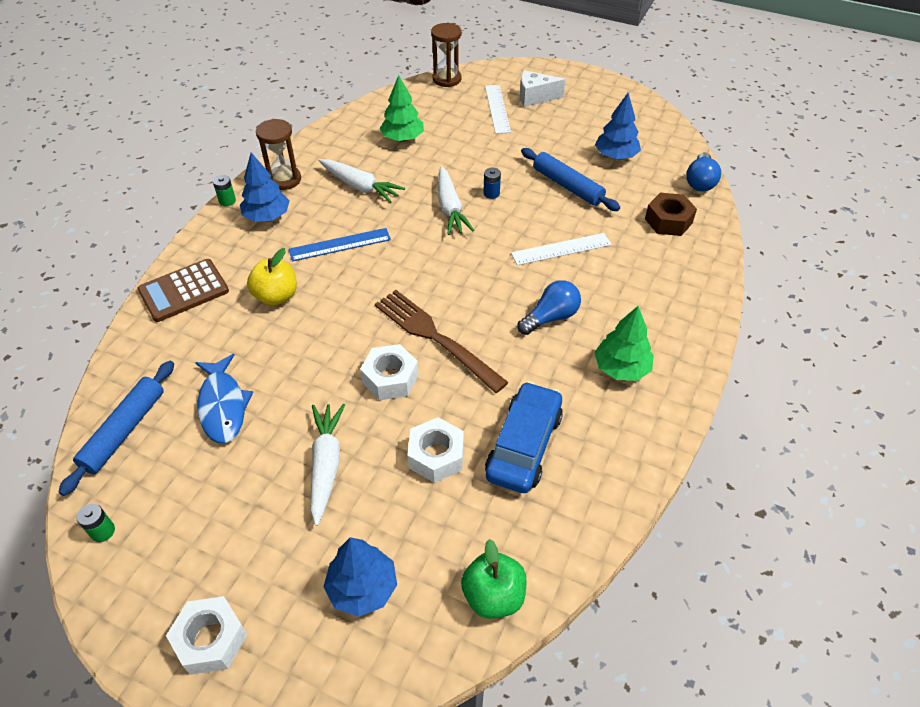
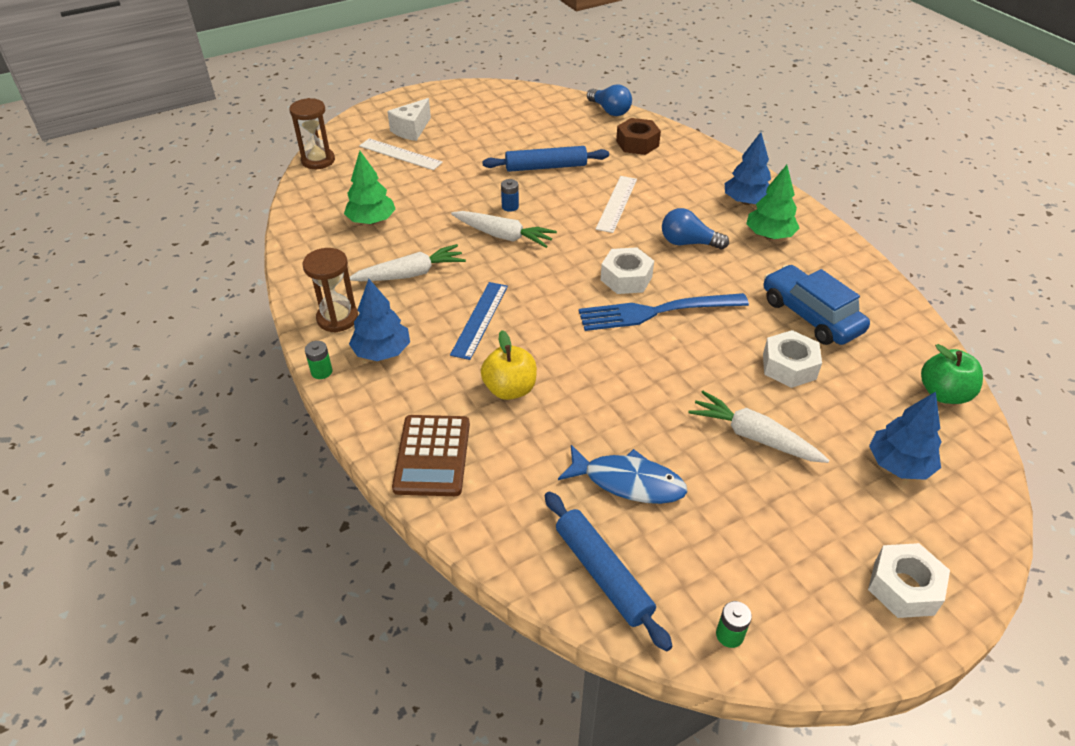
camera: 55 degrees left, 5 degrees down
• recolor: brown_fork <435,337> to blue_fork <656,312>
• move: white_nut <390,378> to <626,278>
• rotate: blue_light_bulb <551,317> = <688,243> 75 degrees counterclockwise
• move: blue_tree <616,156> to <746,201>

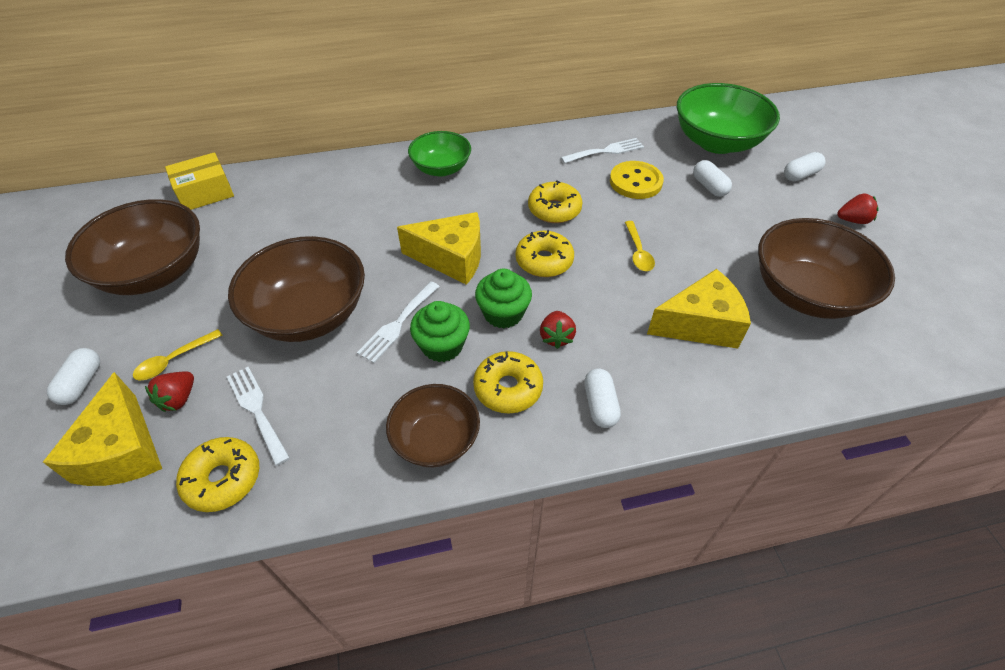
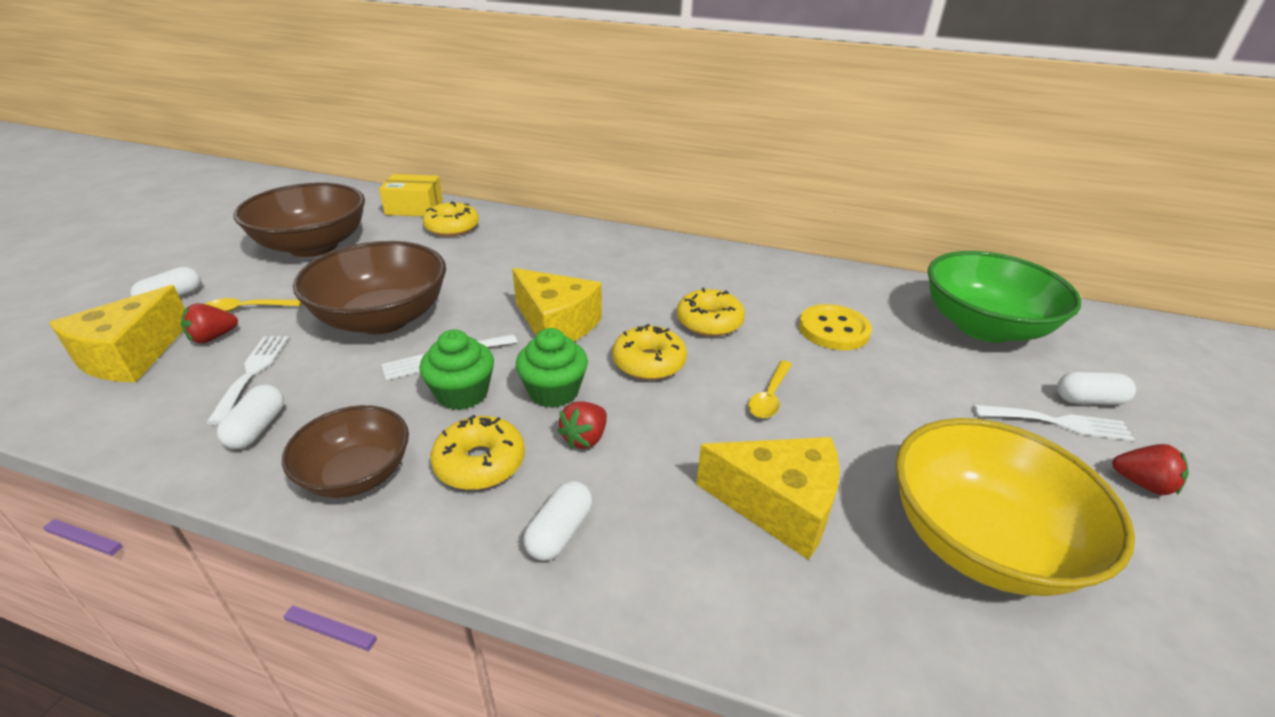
camera: 30 degrees right, 15 degrees down
• move: white_capsule <709,186> to <257,428>
• move: yellow_donut <223,479> to <452,228>
• recolor: brown_bowl <806,293> to yellow_bowl <980,541>
• move: white_fork <606,151> to <1058,423>
• delete: green_bowl <441,169>

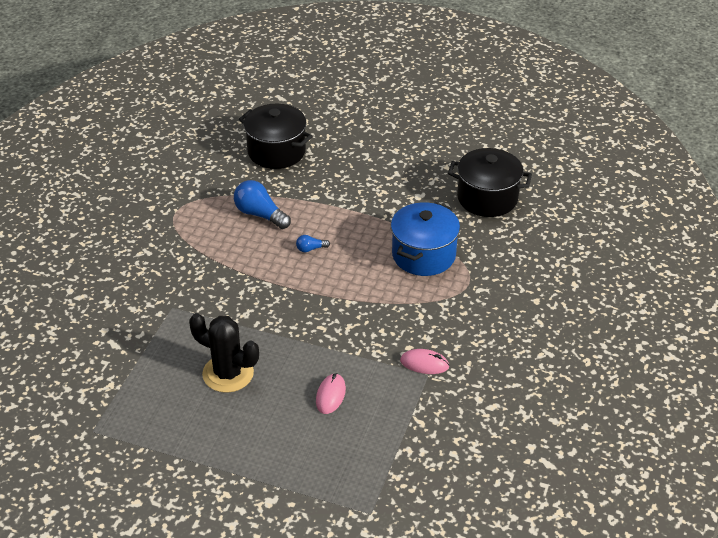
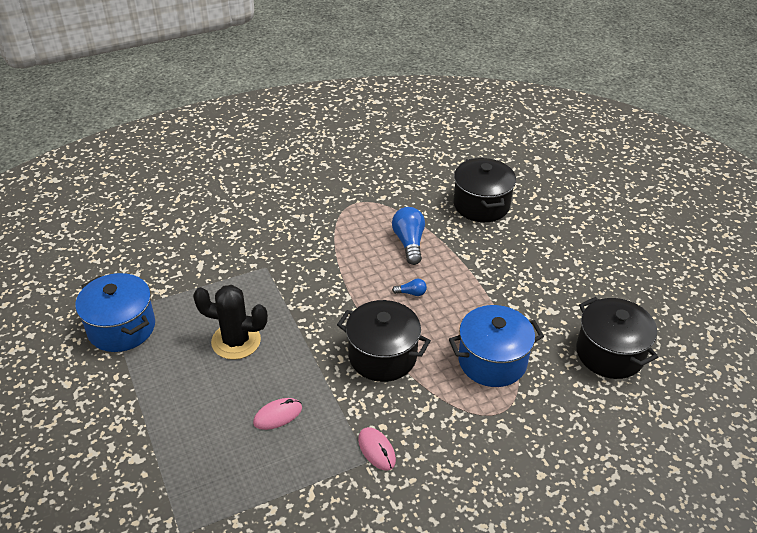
camera: 45 degrees right, 0 degrees up
• insert: blue_pot <121,328>
• rotate: black_cactus <228,373> = <236,341> 60 degrees counterclockwise
• insert: black_pot <382,356>
• rotate: blue_light_bulb <310,249> = <411,293> 150 degrees clockwise

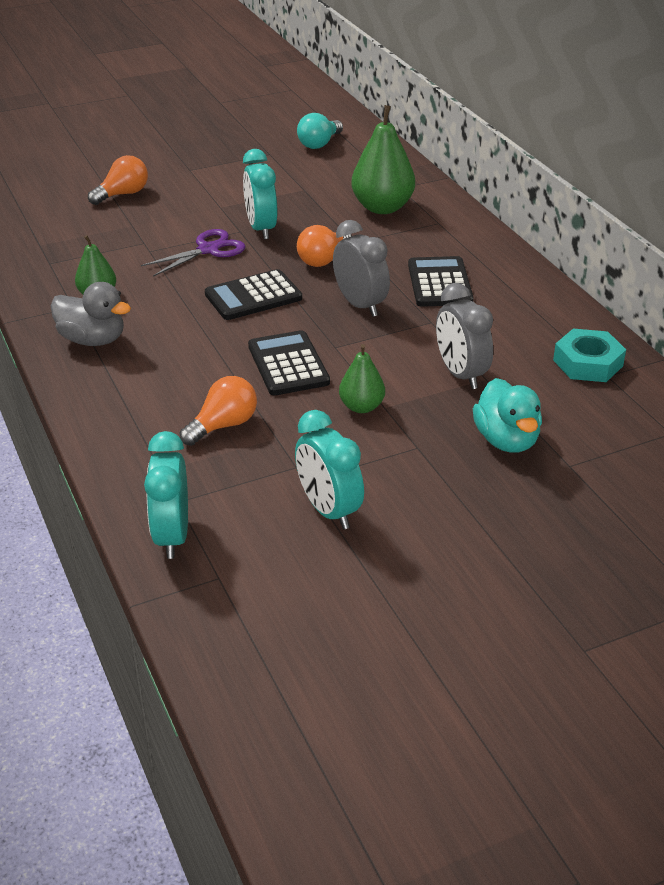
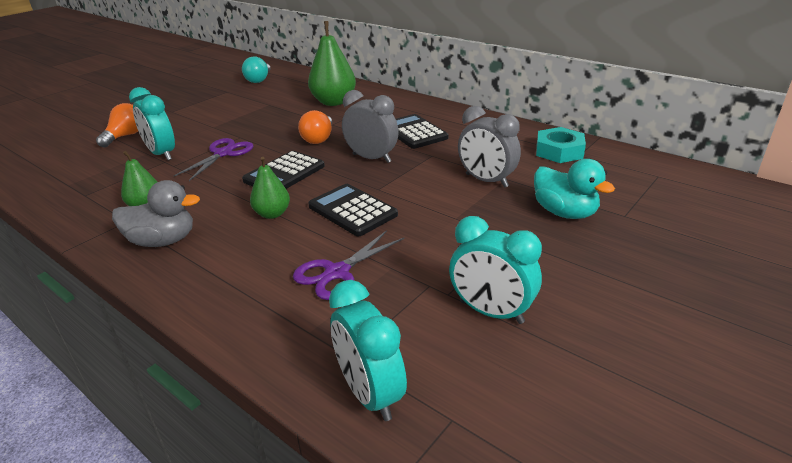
camera: 25 degrees left, 5 degrees down
• move: turquoise_clock <261,229> to <161,154>
• move: green_pear <361,407> to <272,214>
• replace: orange_light_bulb <223,425> to purple_scissors <337,273>

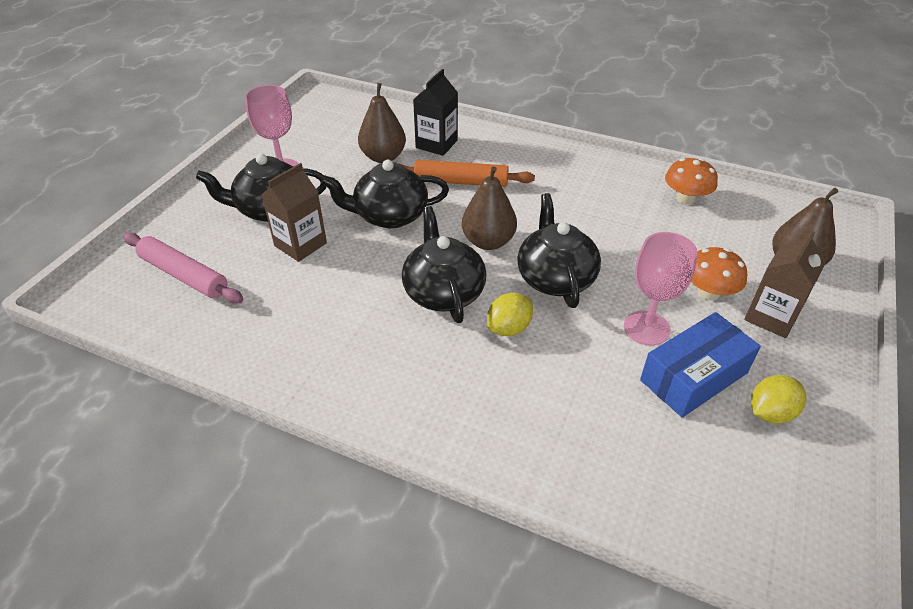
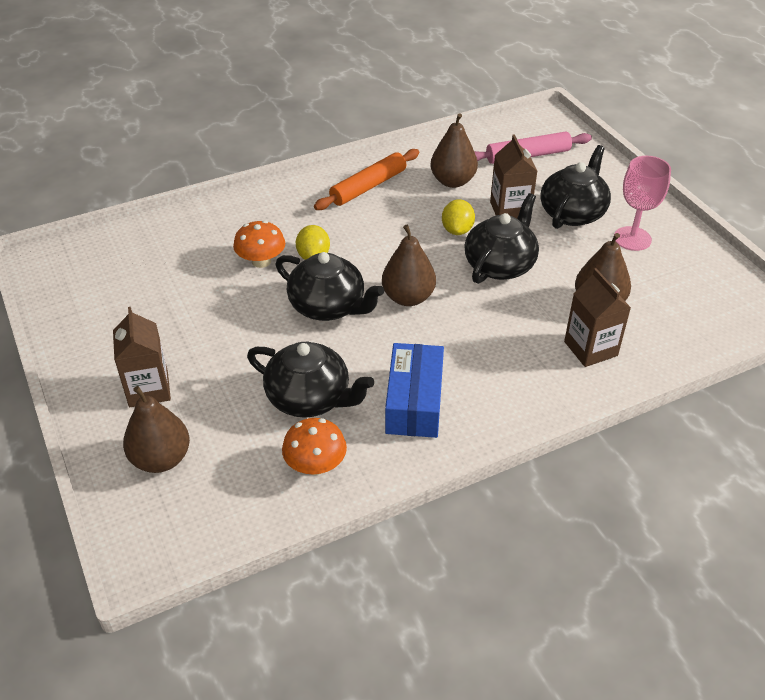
camera: 130 degrees right, 0 degrees up
• move: orange_mushroom <709,292> to <261,261>
• move: black_teapot <443,292> to <310,398>
• move: orange_rolling_pin <461,182> to <368,187>
• move: blue_box <694,376> to <414,402>
• insert: brown_pear <452,181>
• move: yellow_lemon <770,413> to <457,230>
• recolor: black_carton <436,144> to brown_carton <590,349>
• delete: pink_goblet <646,328>

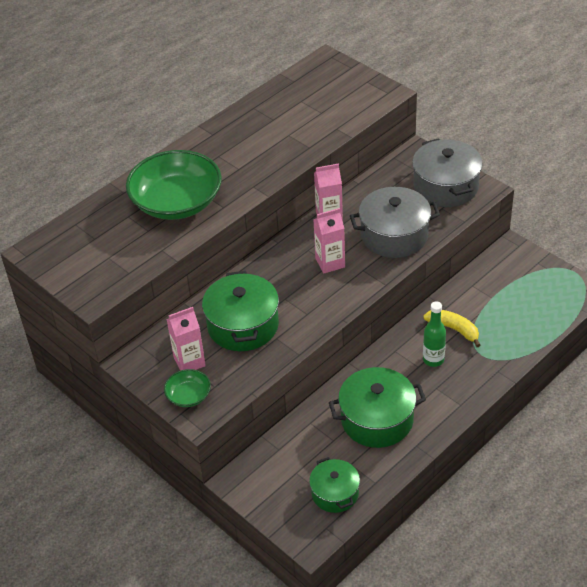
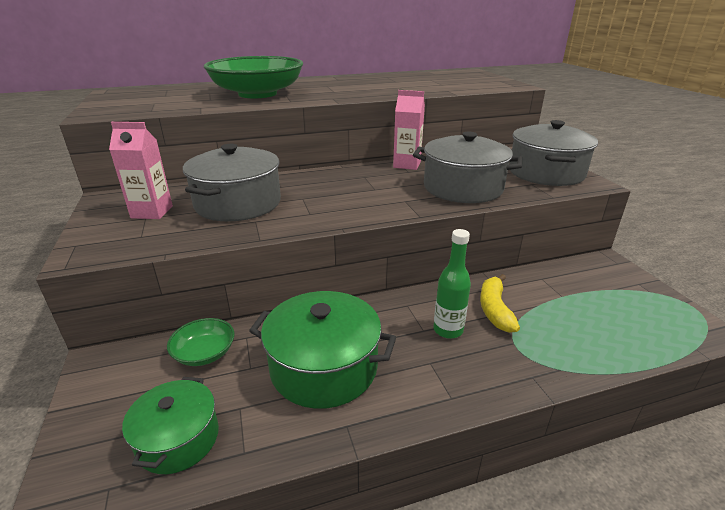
camera: 25 degrees right, 15 degrees down
• move: green_bowl <188,396> to <204,353>
• recolor: green_pot <243,325> to grey_pot <238,203>
• rotate: yellow_banana <454,329> = <495,310> 150 degrees counterclockwise
• delete: pink_carton <330,263>

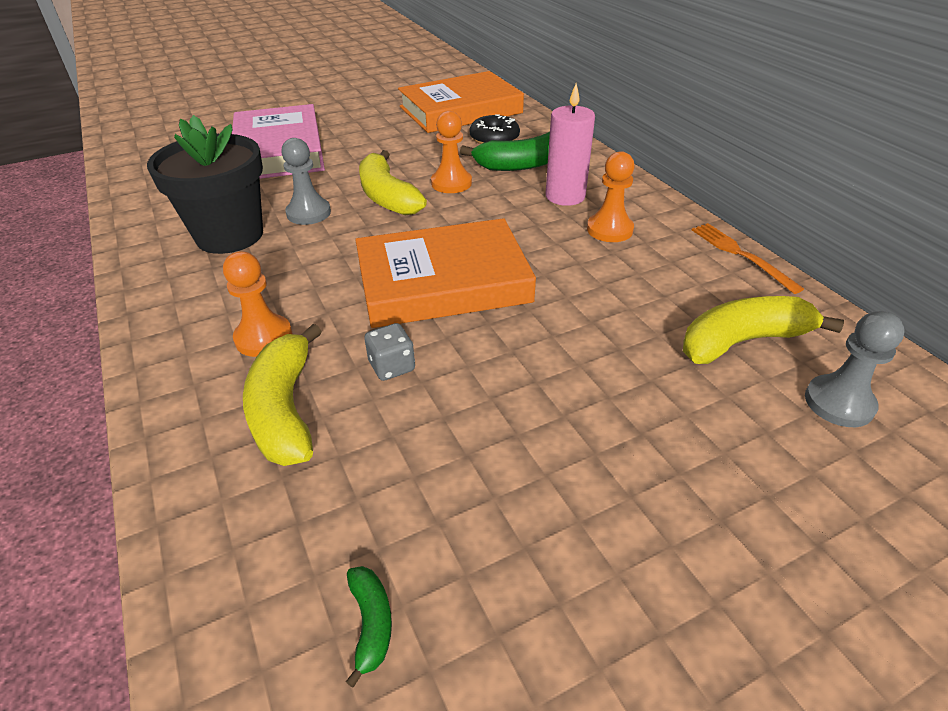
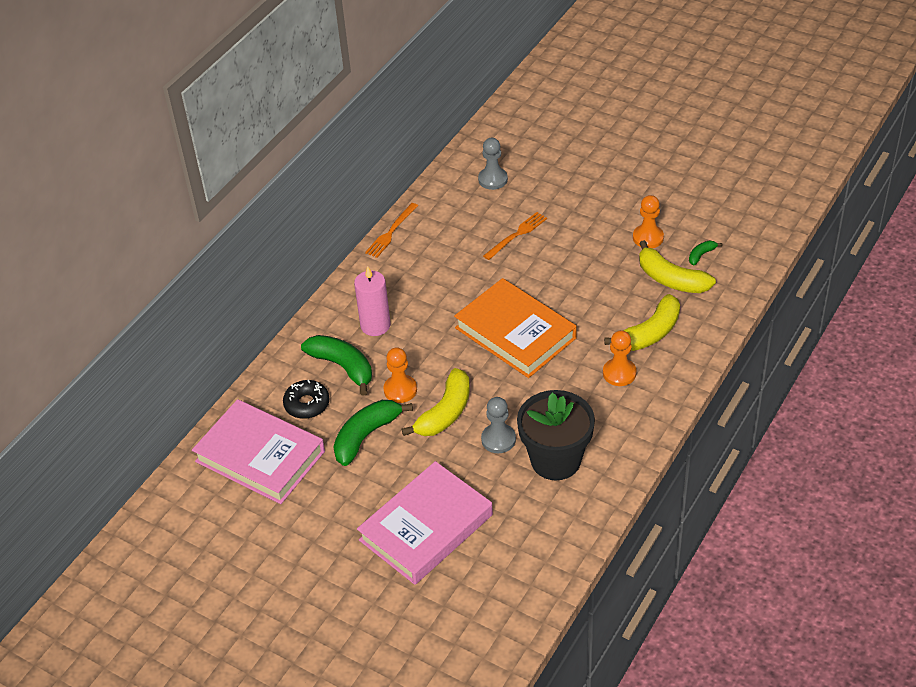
camera: 120 degrees left, 5 degrees up
• recolor: orange_book <460,110> to pink_book <260,456>
• insert: green_banana <366,436>
• insert: orange_fork <516,235>
• move: orange_pawn <609,229> to <648,238>
• move: yellow_banana <742,341> to <671,279>
• delete: grey_dice <392,366>

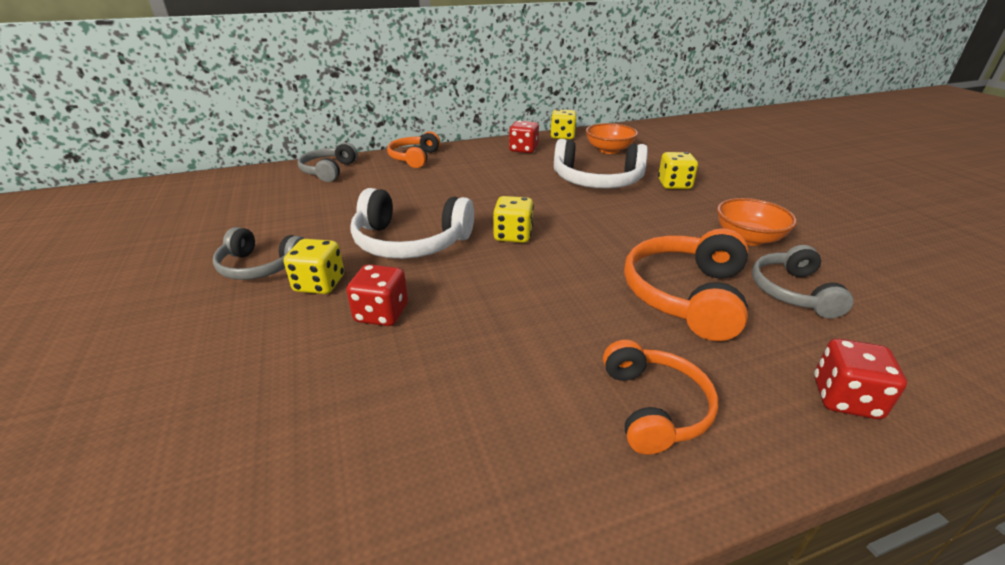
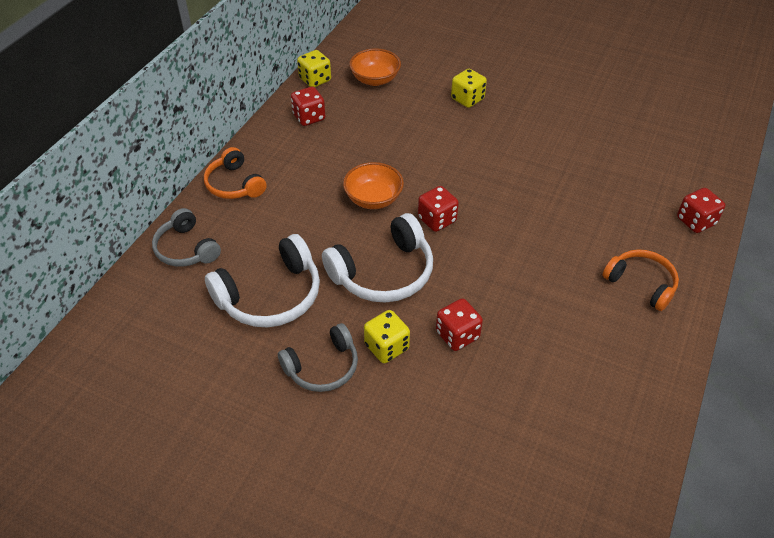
camera: 45 degrees left, 15 degrees up
• move: white_headphones <597,181> to <271,296>
• move: orange_bowl <748,238> to <373,199>
• recolor: yellow_dice <513,235> to red_dice <437,220>
• delete: orange_headphones <686,295>
• delete: grey_headphones <792,292>

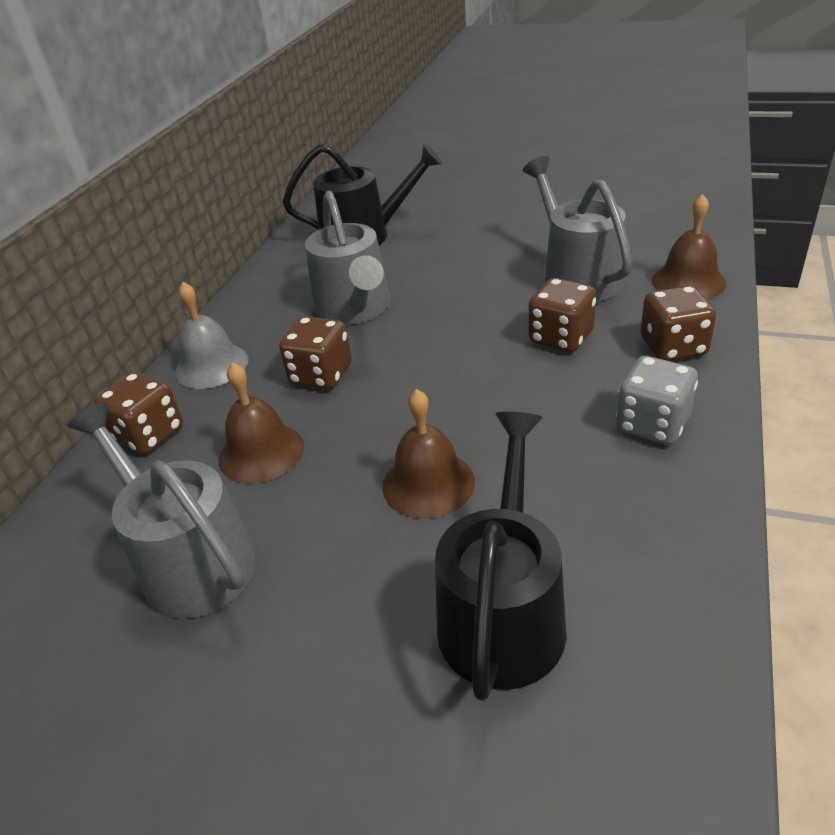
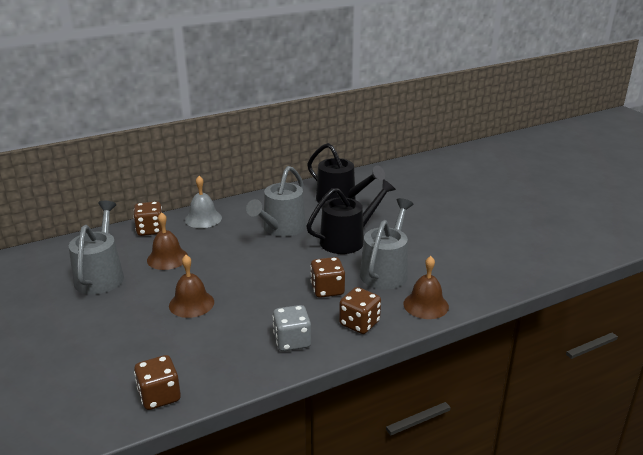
camera: 40 degrees right, 10 degrees down
• move: brown_dice <321,375> to <159,396>
• move: black_watering_can <503,612> to <347,240>

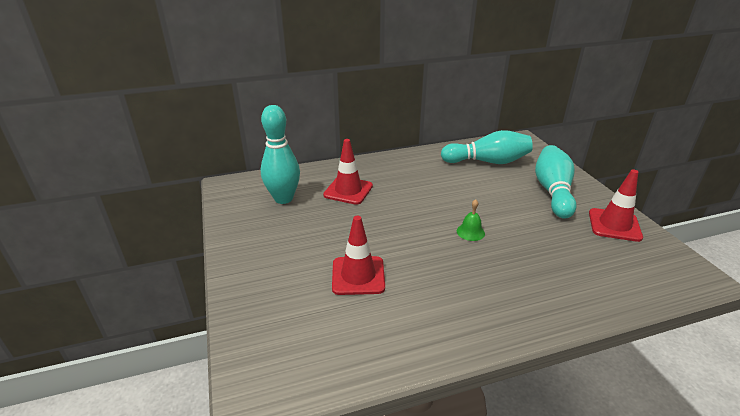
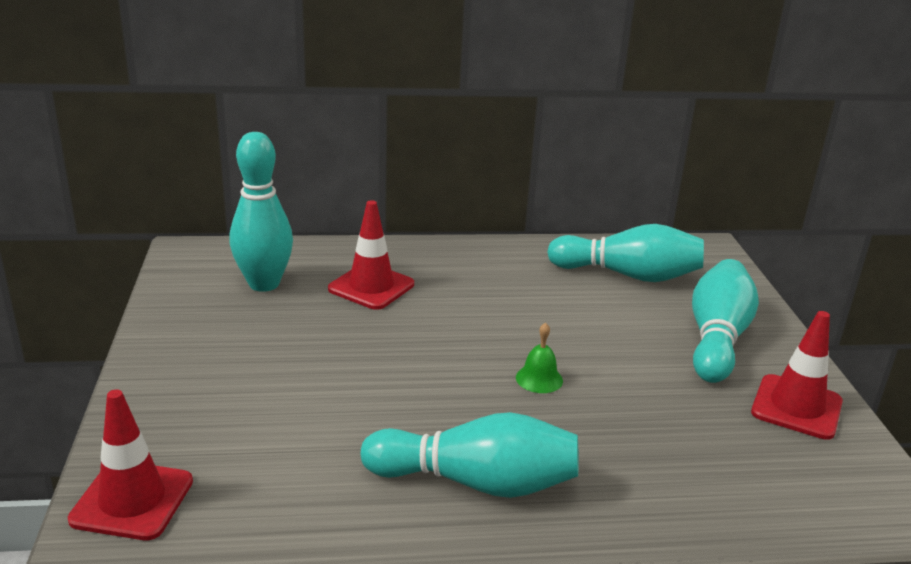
camera: 10 degrees right, 5 degrees down
• move: red_traffic_cone <358,275> to <132,500>
• insert: turquoise_bowling_pin <476,482>

